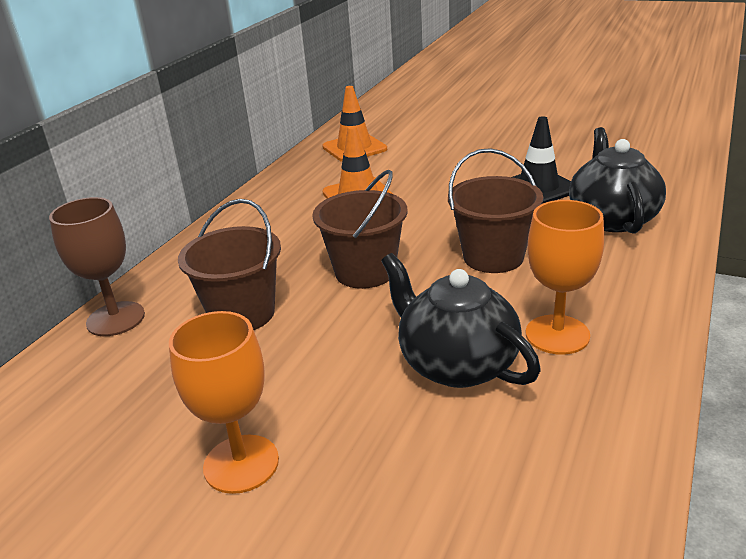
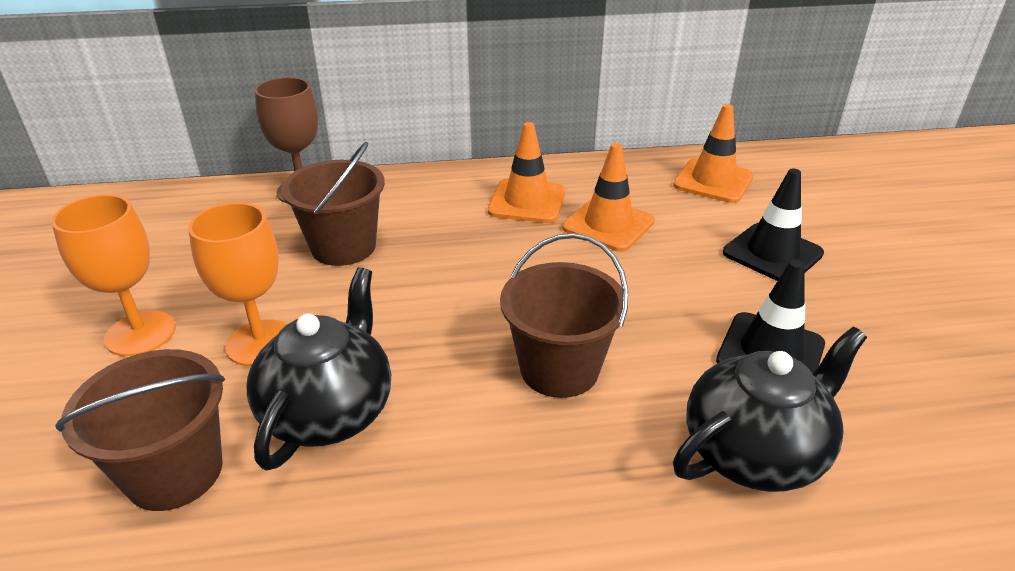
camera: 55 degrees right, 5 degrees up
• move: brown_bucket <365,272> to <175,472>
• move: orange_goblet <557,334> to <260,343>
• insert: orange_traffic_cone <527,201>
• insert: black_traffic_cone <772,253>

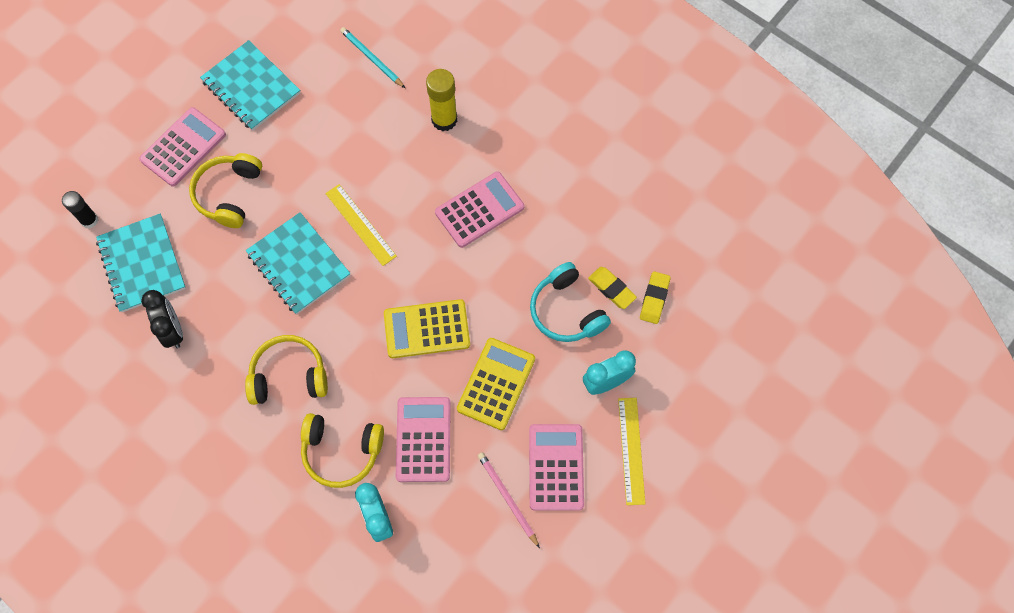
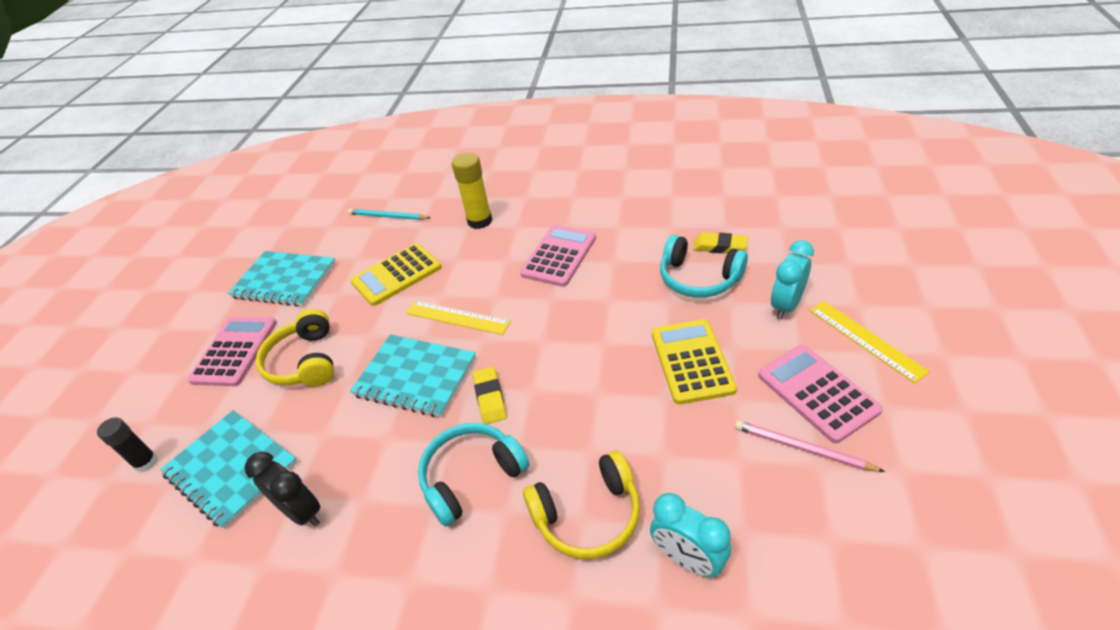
camera: 25 degrees left, 25 degrees down
• move: yellow_calculator <427,329> to <397,275>
• recolor: yellow_headphones <289,375> to turquoise_headphones <471,477>
• move: yellow_eraser <654,299> to <490,398>
• delete: pink_calculator <423,439>

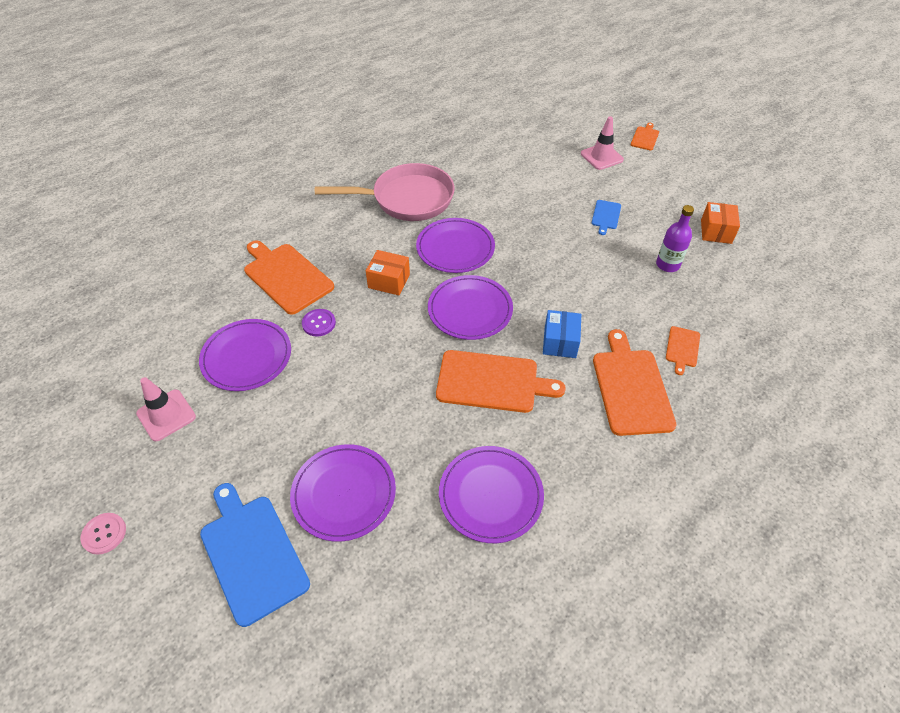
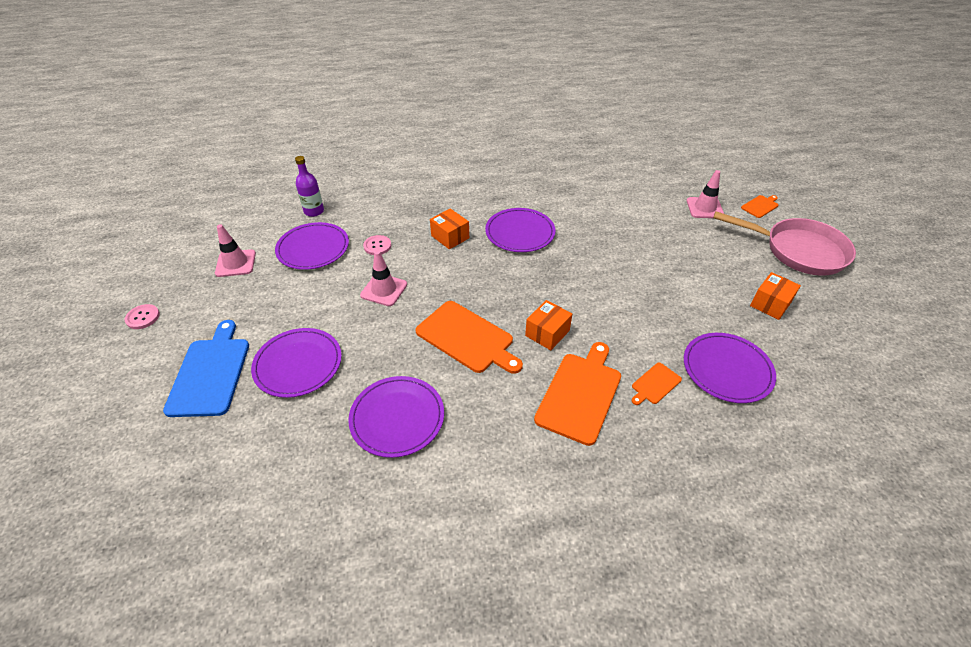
camera: 30 degrees right, 5 degrees down
• move: purple_bottle <667,265> to <314,211>
• insert: pink_traffic_cone <384,290>
• recolor: purple_button <319,323> to pink_button <377,246>
• recolor: blue_box <560,342> to orange_box <547,333>
• move: purple_plate <470,310> to <727,369>
• move: pink_pan <407,199> to <798,251>
• delete: orange_cutting_board <286,276>
• delete: blue_cutting_board <606,216>

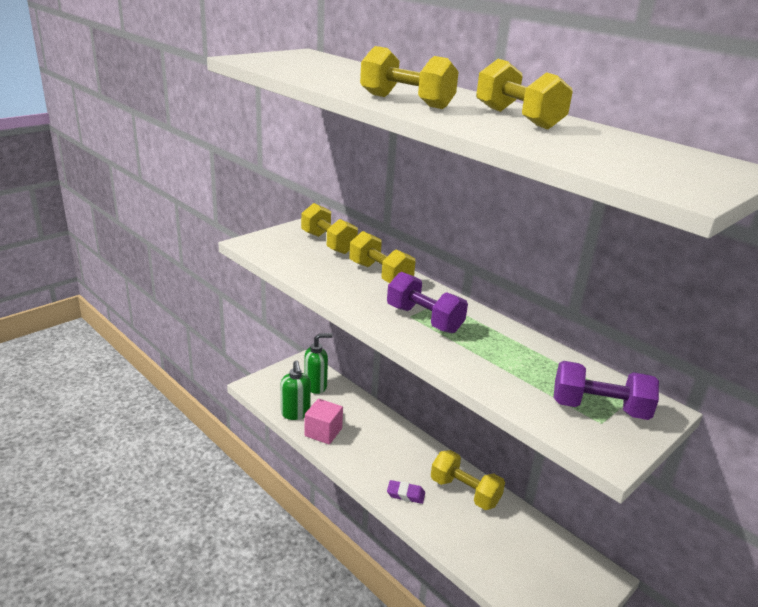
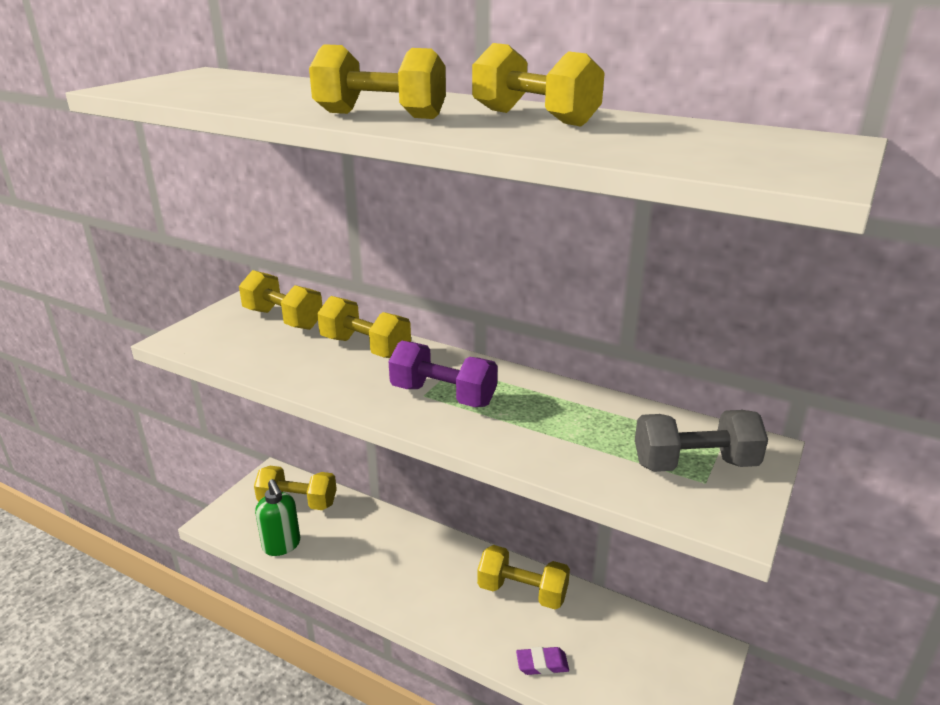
camera: 15 degrees left, 0 degrees up
• replace: green_soap_dispenser <316,386> to yellow_dumbbell <298,502>
• move: purple_eraser <405,494> to <542,664>
• recolor: purple_dumbbell <599,408> to grey_dumbbell <694,464>
• delete: pink_cube <323,432>

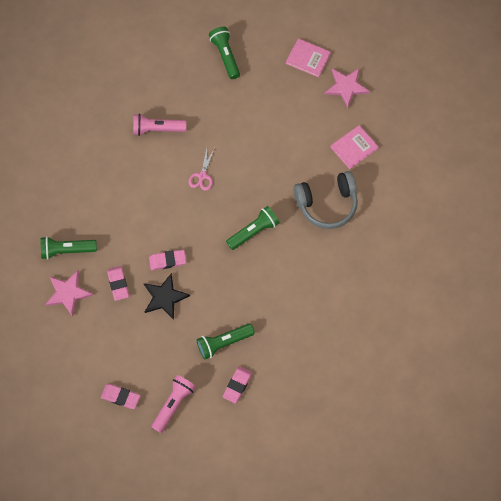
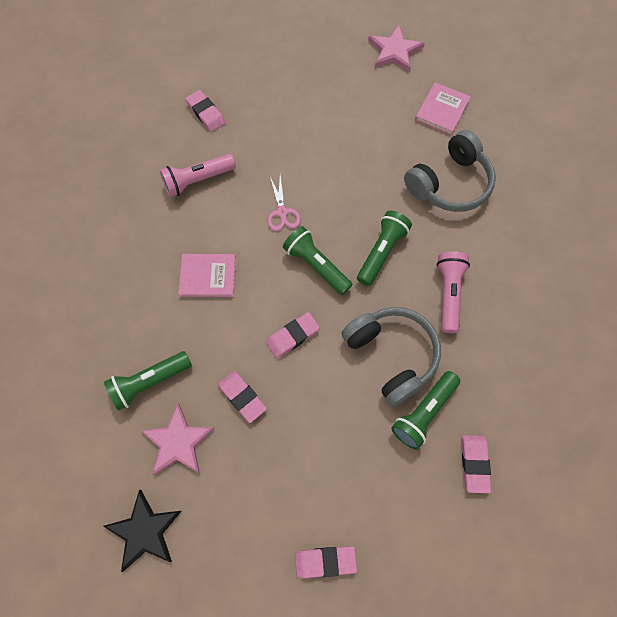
camera: 25 degrees left, 0 degrees up
• move: black_star <165,297> to <144,531>
• move: pink_book <308,58> to <208,276>
• insert: pink_eraser <206,113>
• move: green_flashlight <225,56> to <316,265>
• insert: grey_headphones <391,356>
• move: pink_flashlight <173,404> to <449,294>

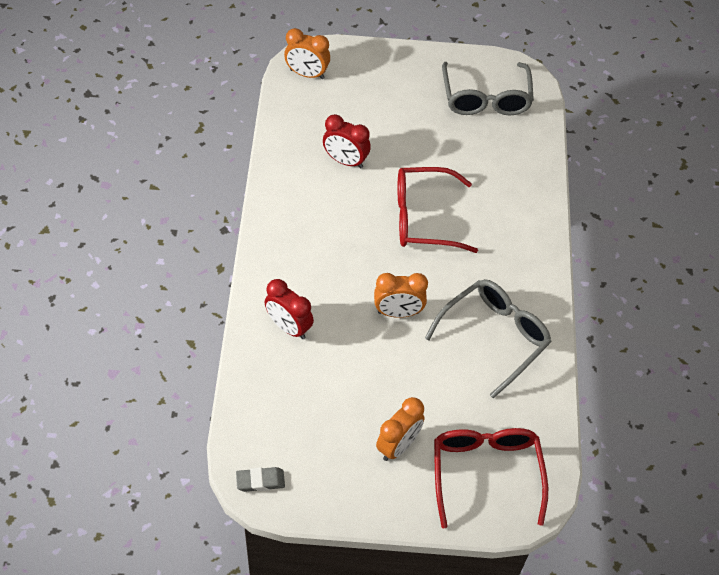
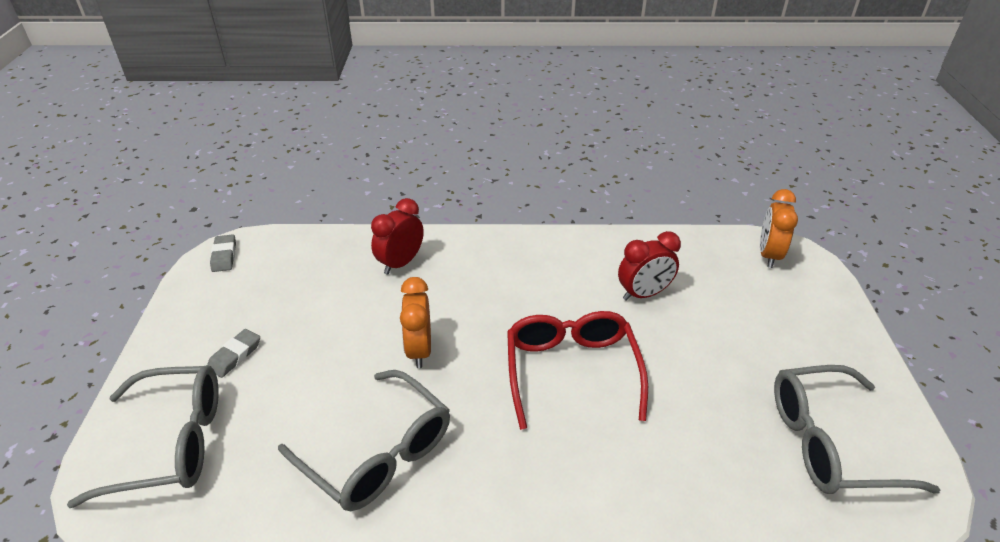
camera: 90 degrees right, 15 degrees down
• recolor: red_glasses <486,472> to grey_glasses <172,443>
• replace: orange_clock <398,445> to grey_eraser <235,356>
• rotate: red_clock <345,161> = <643,294> 135 degrees counterclockwise

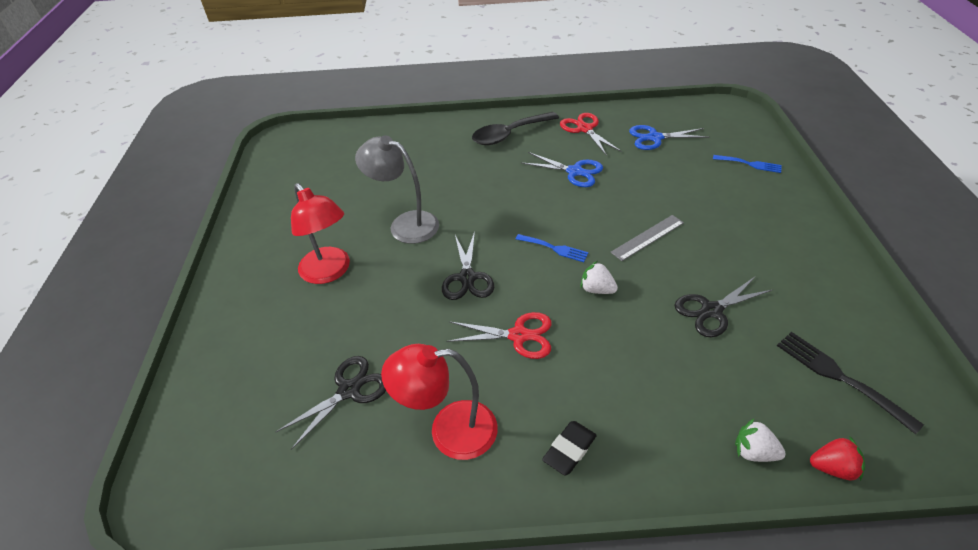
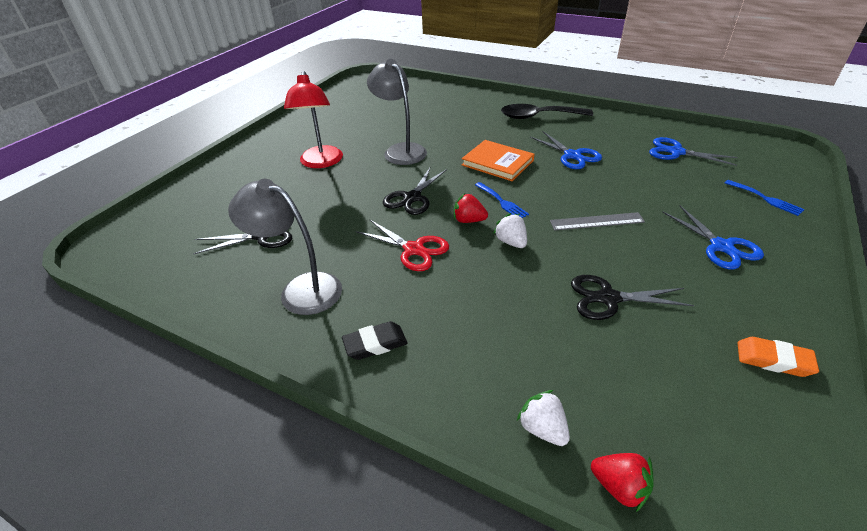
camera: 30 degrees right, 5 degrees down
• recolor: red_lamp <449,431> to grey_lamp <300,289>
• insert: red_strawberry <469,220>
• insert: orange_book <497,163>
• insert: blue_scissors <721,246>
• insert: orange_eraser <773,360>
• delete: red_scissors <585,129>
• delete: black_fork <839,377>

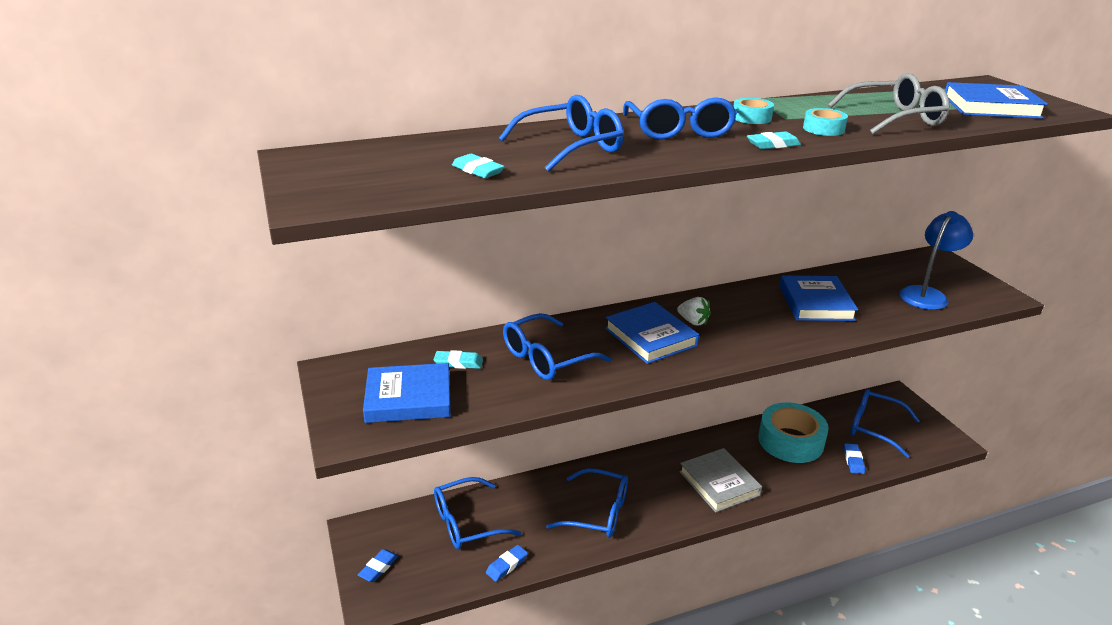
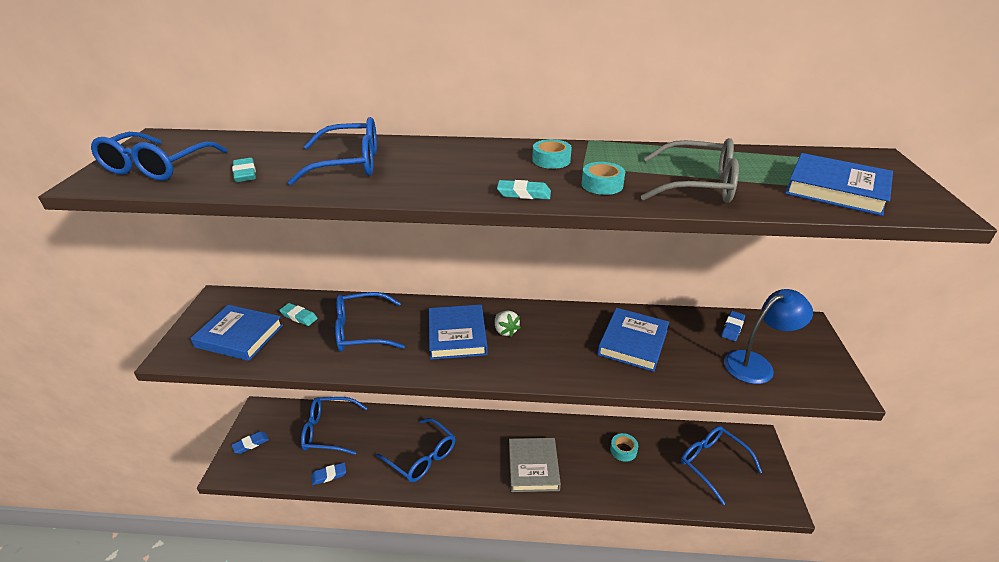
camera: 25 degrees right, 5 degrees up
• move: blue_glasses <679,130> to <157,167>
• resize: turquoise_tape <790,441> = <623,450> x0.46
• move: blue_eraser <853,461> to <732,328>

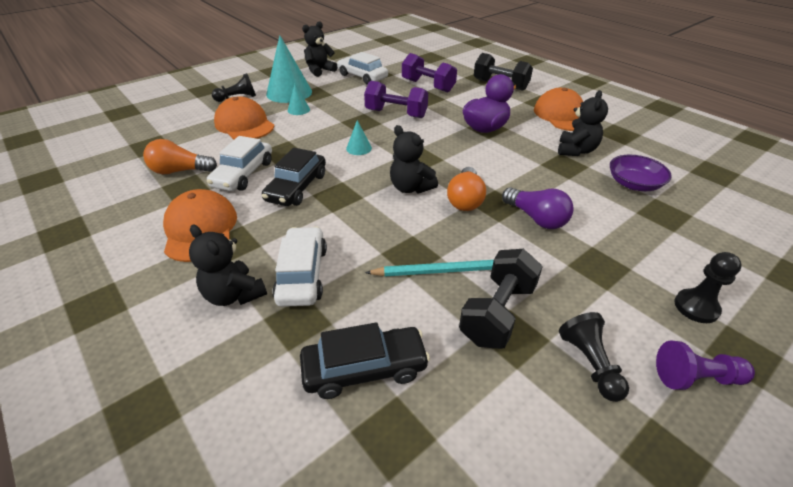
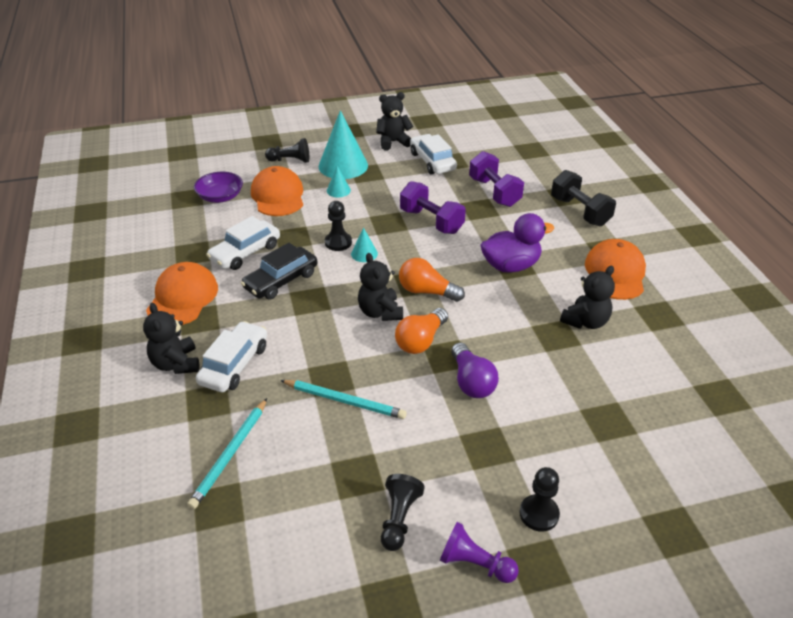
camera: 25 degrees right, 0 degrees up
• replace: black_car <364,369> to turquoise_pencil <230,454>
• move: purple_bowl <633,184> to <220,197>
• insert: black_pawn <338,242>
• move: orange_light_bulb <180,171> to <426,291>
• delete: black_dumbbell <497,313>

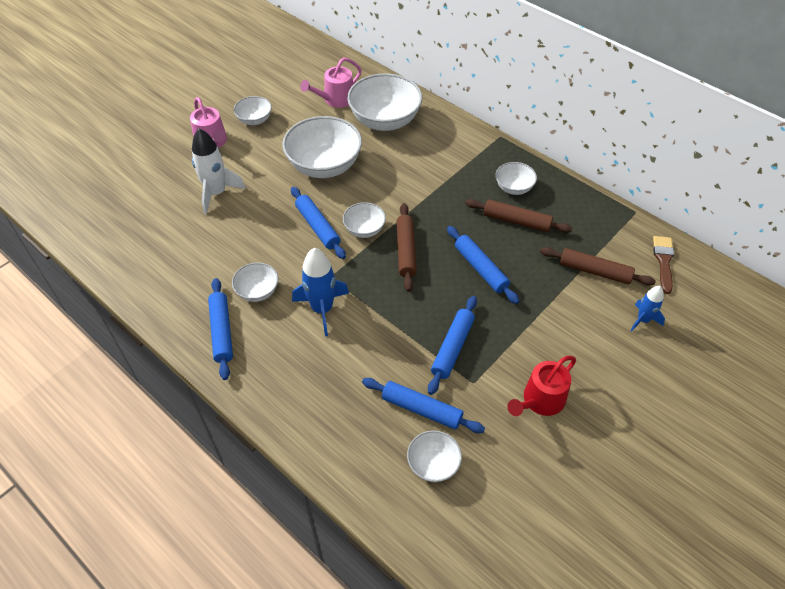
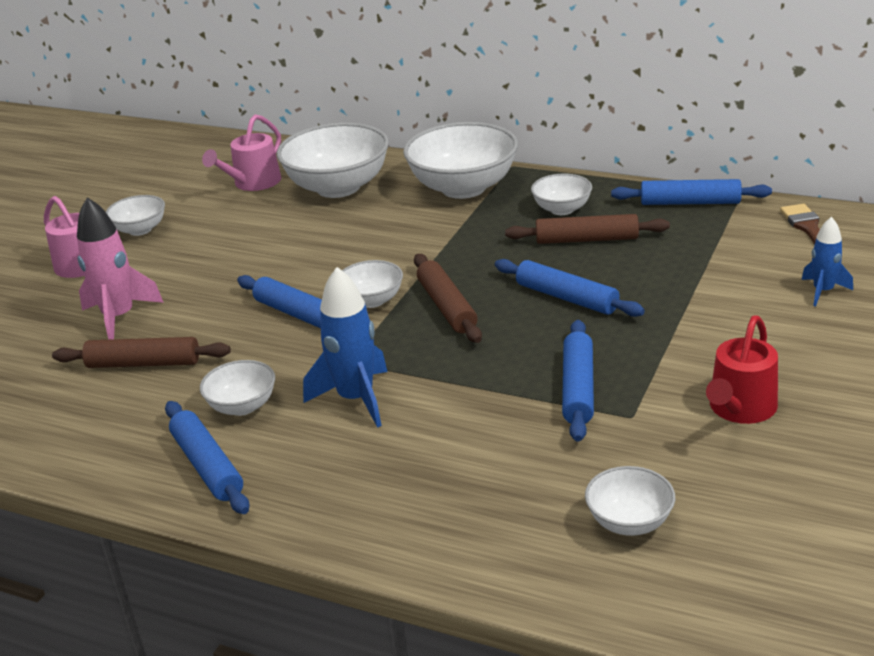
camera: 15 degrees left, 20 degrees down
• move: brown_rolling_pin <594,271> to <144,364>
• recolor: white_rocket <216,193> to pink_rocket <119,318>
• move: white_bowl <324,166> to <463,188>
• move: blue_rolling_pin <421,409> to <690,203>

